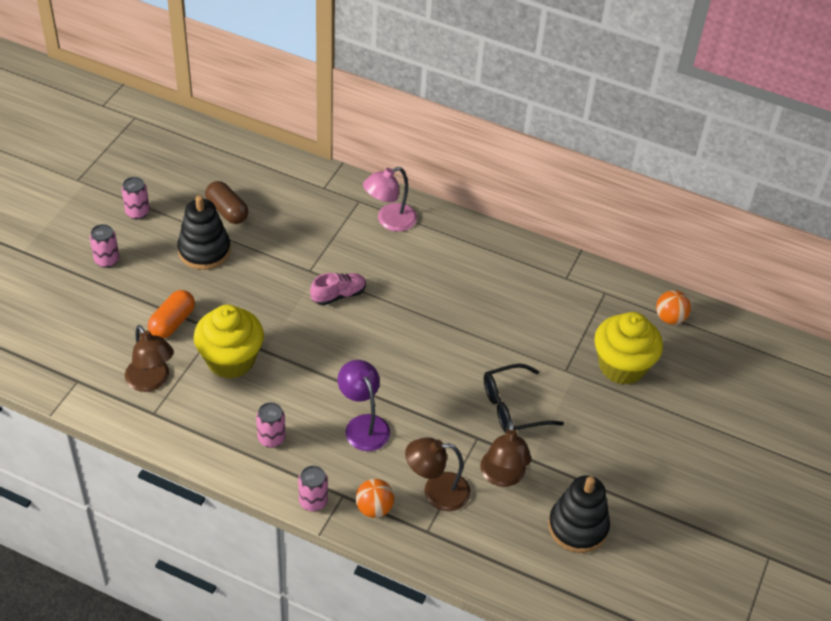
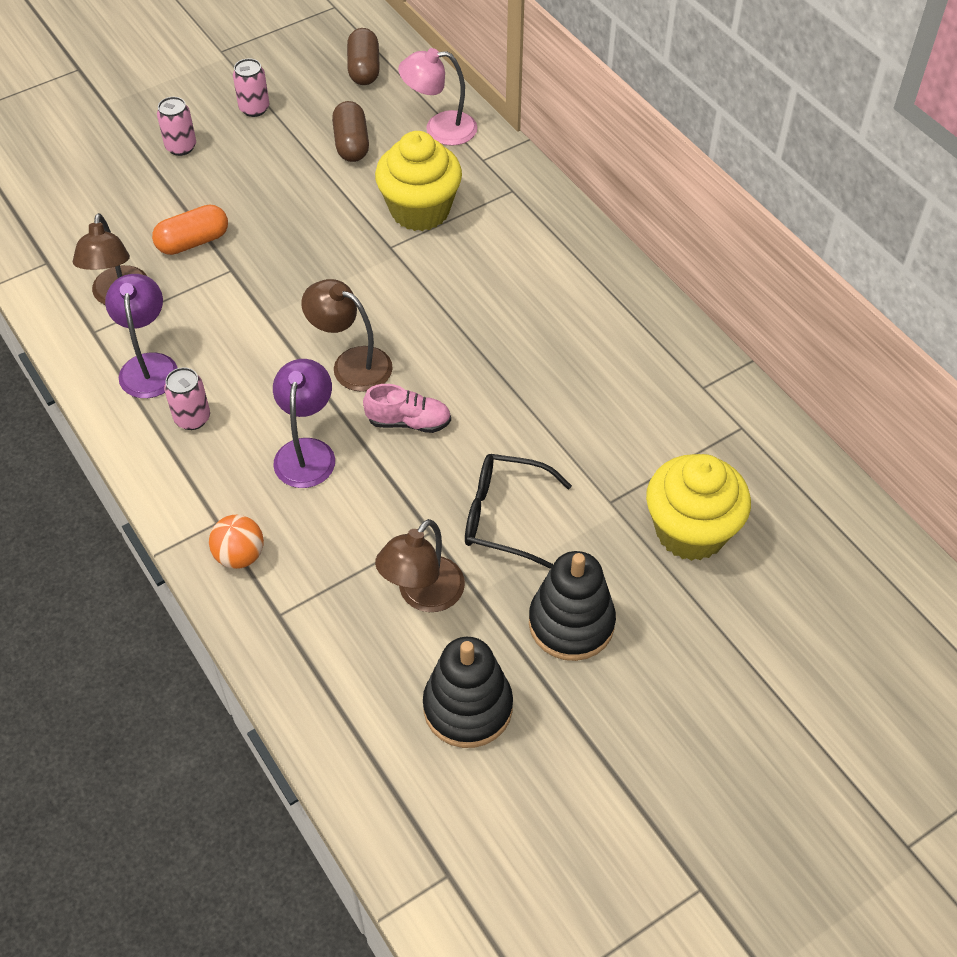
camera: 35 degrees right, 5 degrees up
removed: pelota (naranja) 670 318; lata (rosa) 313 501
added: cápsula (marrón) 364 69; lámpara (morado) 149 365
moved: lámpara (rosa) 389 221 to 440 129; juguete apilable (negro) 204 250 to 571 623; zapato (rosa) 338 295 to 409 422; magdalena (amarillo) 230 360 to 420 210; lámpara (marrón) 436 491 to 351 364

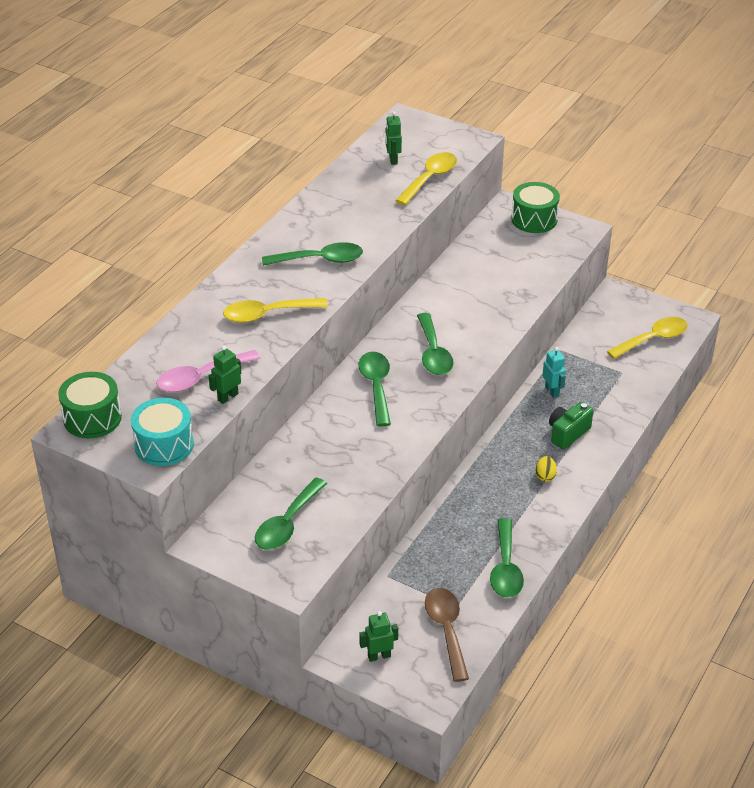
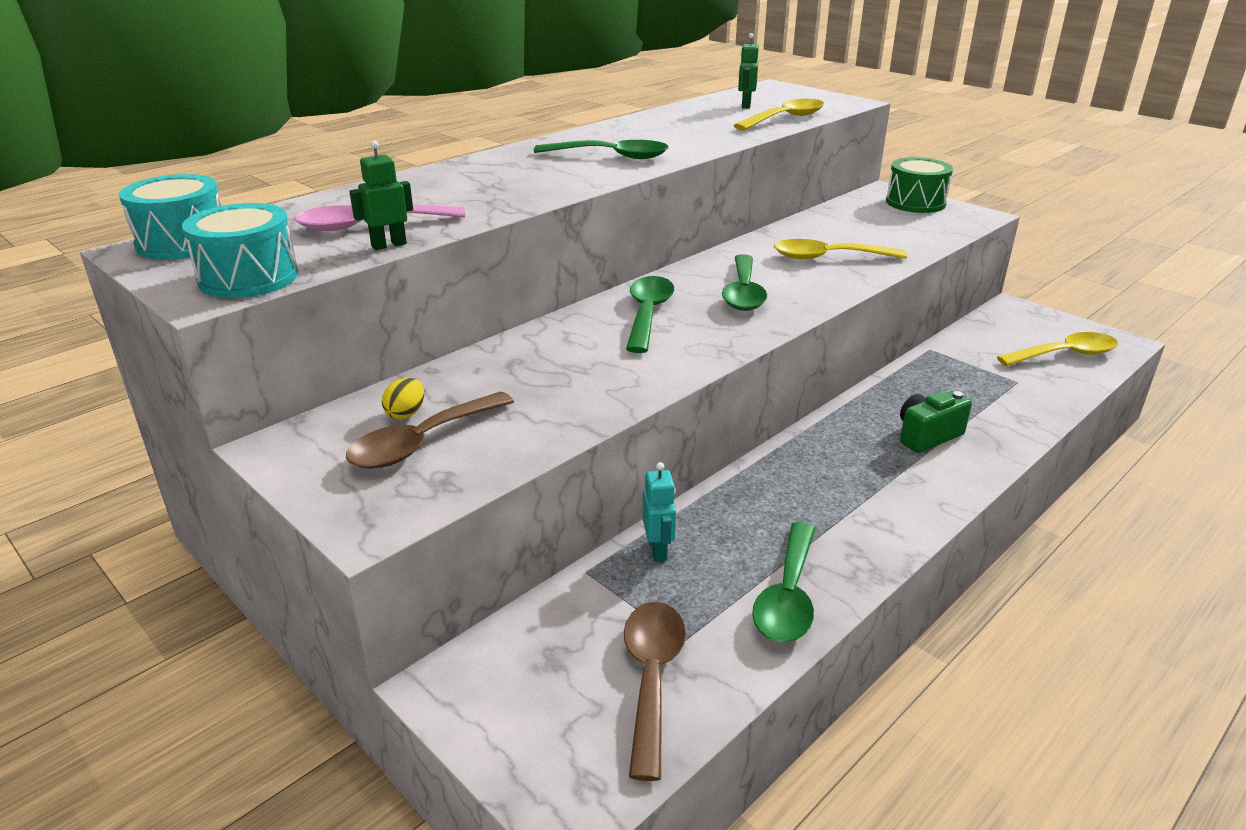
camera: 15 degrees right, 10 degrees down
removed: robot (verde) 379 656
moved: cuchara (amarillo) 268 314 to 828 257; robot (turquesa) 552 391 to 658 550; huevo (amarillo) 545 476 to 406 413
recoloured: tambor (verde) 92 418 to tambor (turquesa) 183 243; cuchara (verde) 287 523 to cuchara (marrón) 422 442

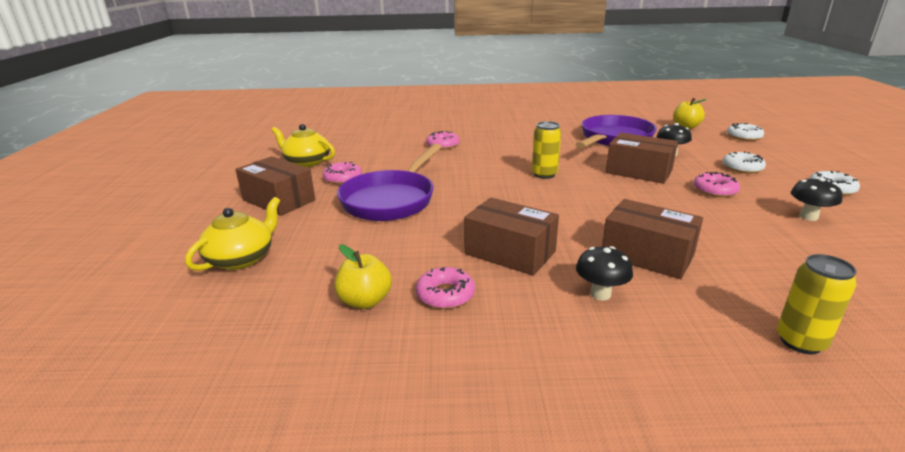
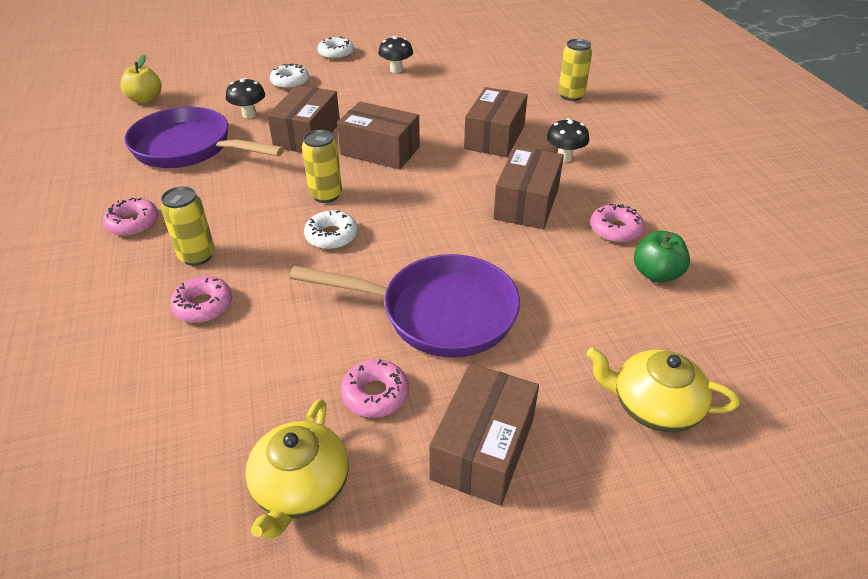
camera: 105 degrees left, 15 degrees up
added: caja (marrón) 380 151; lata (amarillo) 197 256
moved: rosquilla (blanco) 744 137 to 331 236; rosquilla (rosa) 714 190 to 133 223
recoloured: manzana (amarillo) 365 301 to manzana (verde) 656 274

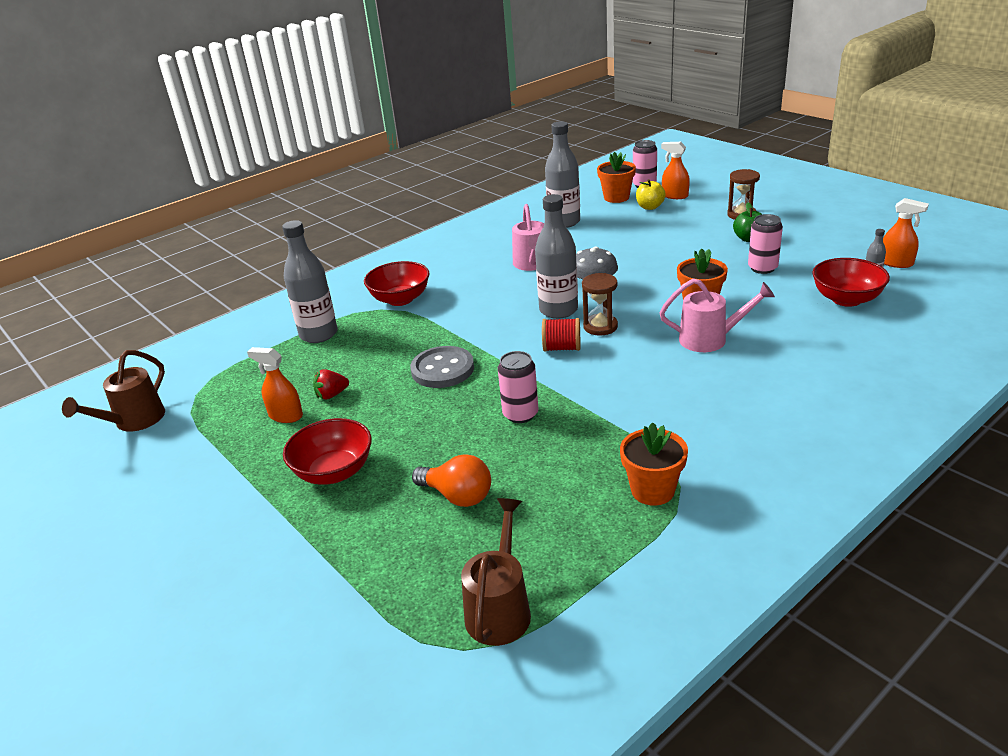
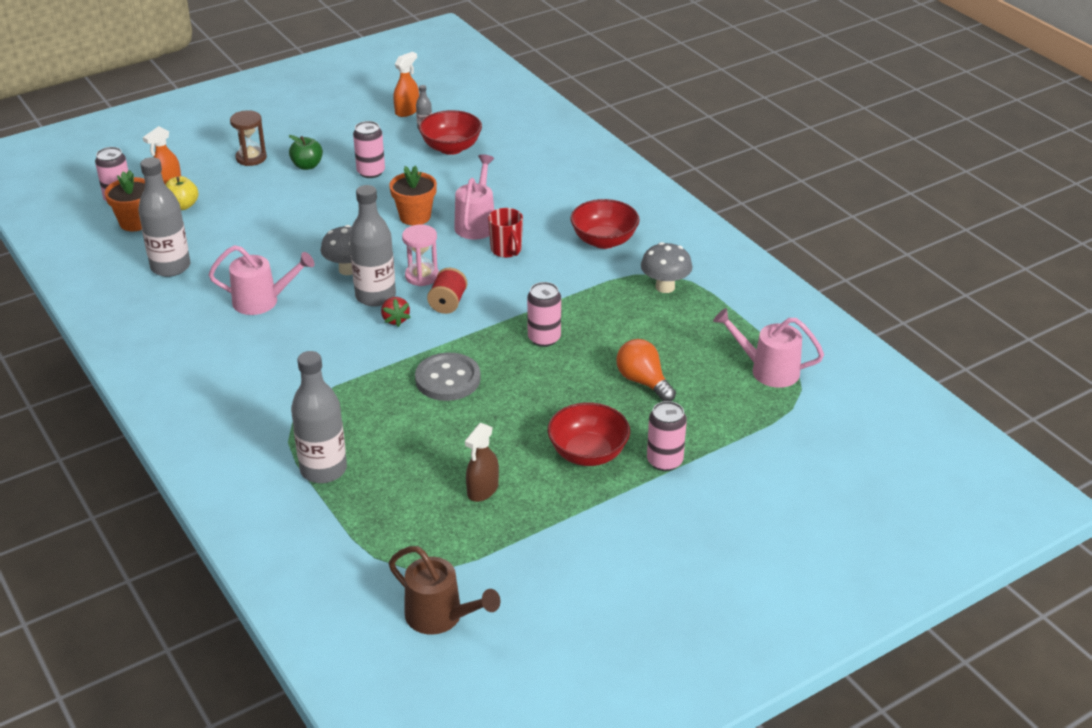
camera: 85 degrees left, 5 degrees up
added: taza (rojo) 506 250; lata (rosa) 664 461
moved: cuenco (rojo) 400 299 to 604 240; fresa (rojo) 331 395 to 395 319
replaced: maceta (naranja) 652 490 to seta (gris) 665 287
recoloured: reloj de arena (marrón) 600 326 to reloj de arena (rosa) 422 276; pulverizador (naranja) 285 416 to pulverizador (marrón) 482 490; regadera (marrón) 500 608 to regadera (rosa) 767 370
turned: bombilla (naranja) 457 496 = 643 382 75 degrees counterclockwise

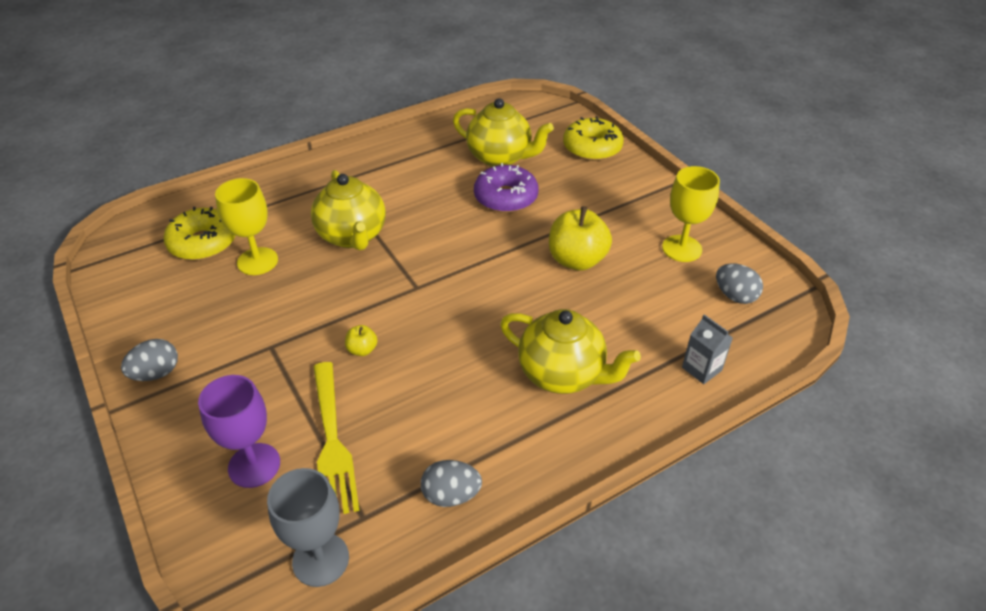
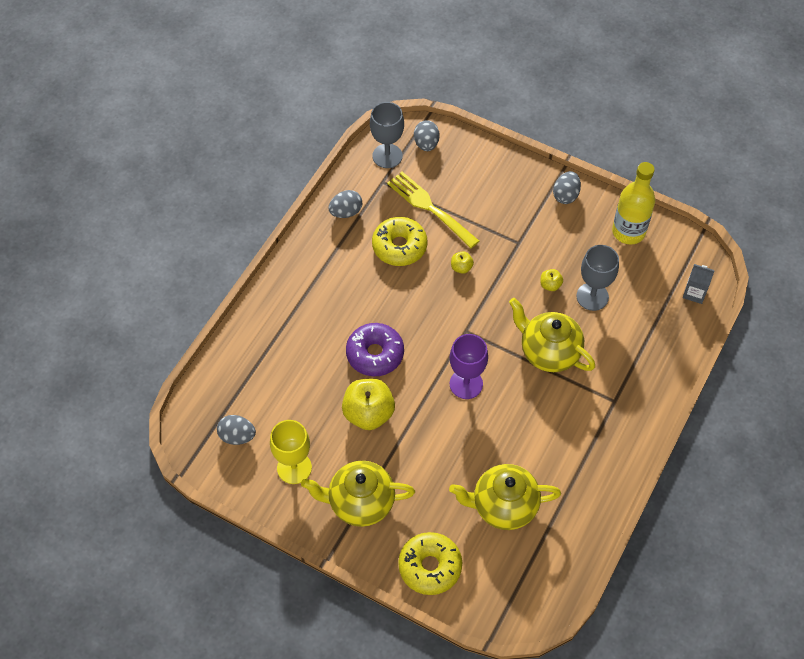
camera: 150 degrees right, 15 degrees up
added: huevo (gris) 426 144; botella (amarillo) 628 232; manzana (amarillo) 550 285
moved: rosquilla (morado) 505 197 to 375 354; rosquilla (amarillo) 203 243 to 399 246; tetera (amarillo) 563 374 to 360 503; cartón de leche (gris) 701 369 to 694 293; copa (morado) 254 465 to 466 384
recoloured: copa (amarillo) 257 261 to copa (gris) 592 296

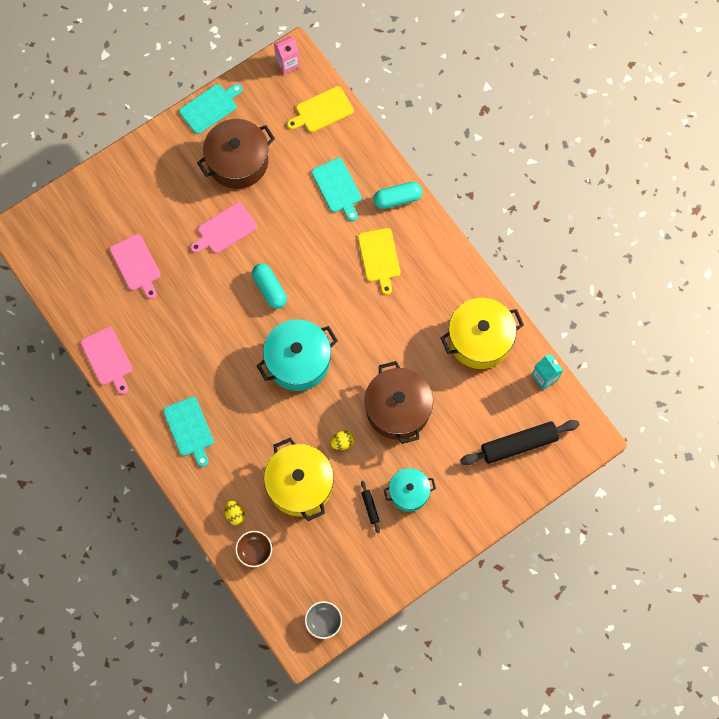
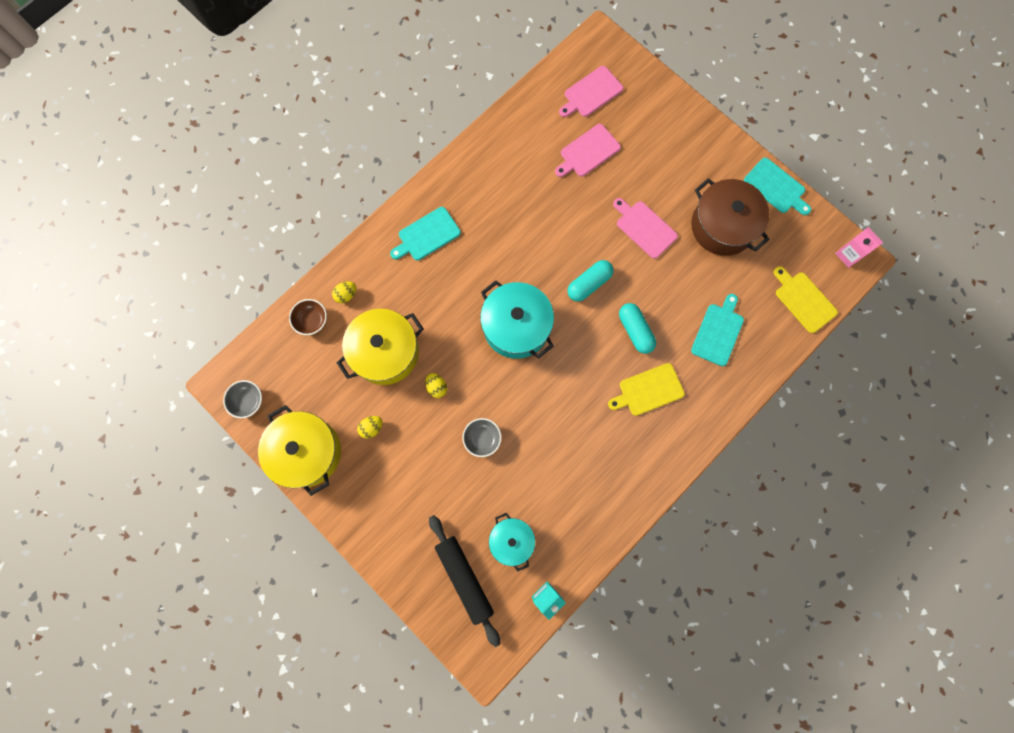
camera: 80 degrees right, 5 degrees up
moved: cápsula (turquesa) 397 199 to 635 331; olla (amarillo) 480 339 to 307 452; tabla de cortar (rosa) 107 359 to 591 93; olla (turquesa) 409 492 to 511 541
replaced: olla (marrón) 398 409 to cuenco (gris) 482 439; rodillo (negro) 370 507 to huevo (amarillo) 371 428
turned: tabla de cortar (turquesa) 337 188 = 718 332 150 degrees clockwise

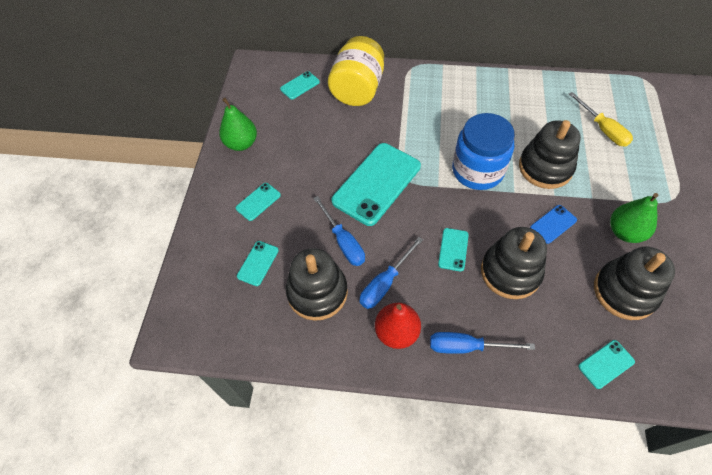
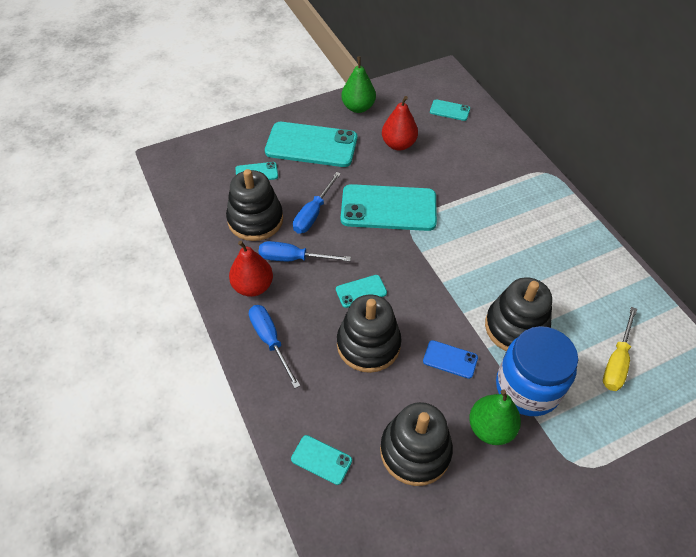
camera: 55 degrees right, 5 degrees down
removed: tarro (amarillo) 357 89
added: pera (rojo) 398 144
moved: tarro (azul) 477 170 to 527 387
resized: móvil (turquesa) 258 201 = 311 145 x2.19

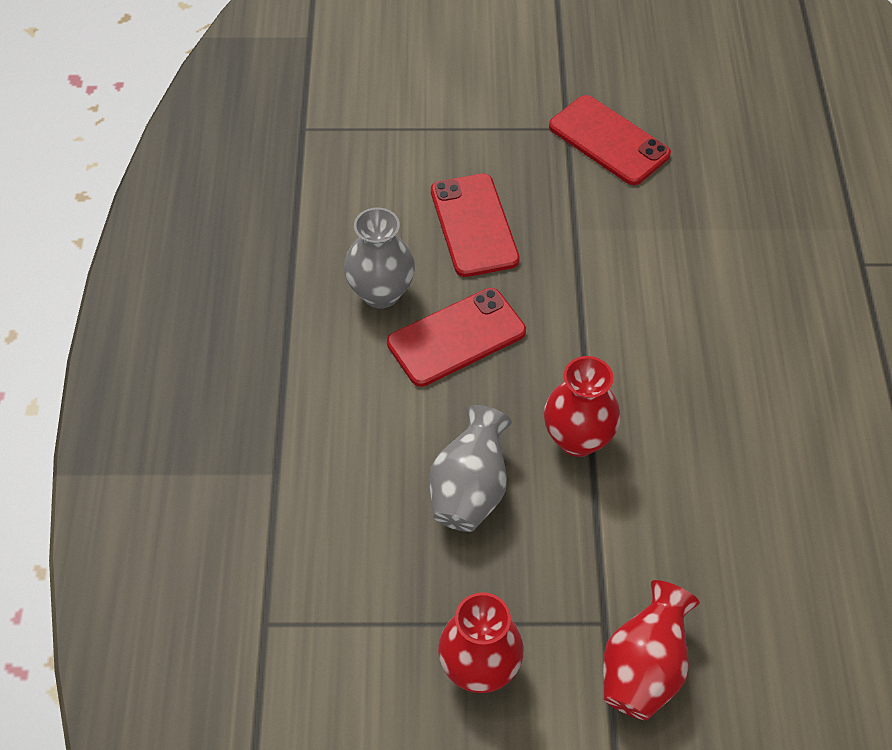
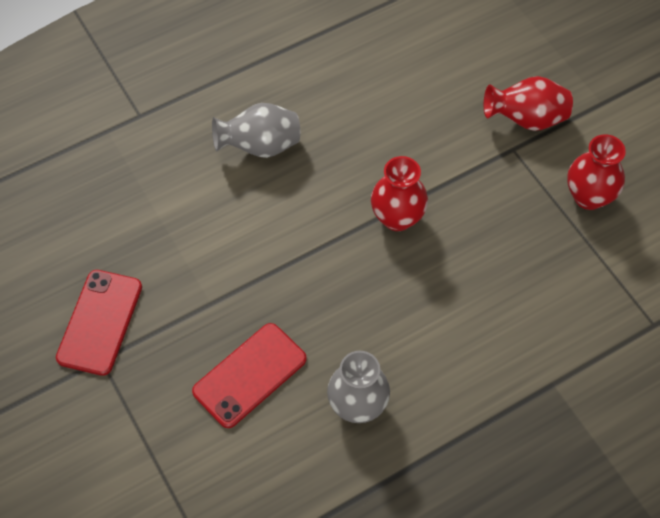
camera: 120 degrees left, 5 degrees up
removed: móvil (rojo) 456 337
moved: florero (gris) 469 491 to 260 146

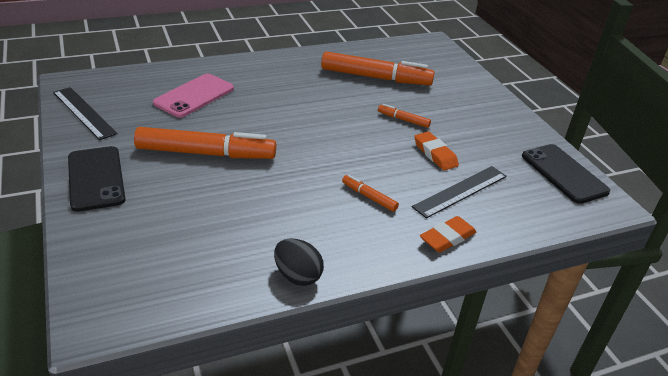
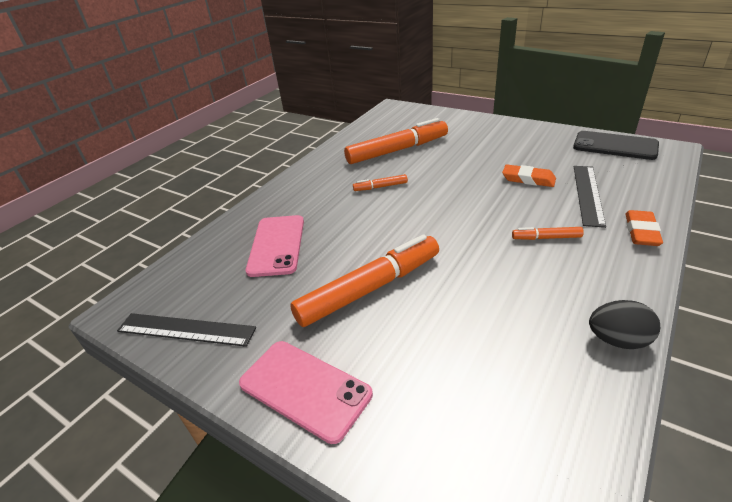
camera: 30 degrees left, 0 degrees up
moved: rotulador (naranja) 403 120 to 380 187
recoloured: móvil (negro) 96 178 to móvil (rosa) 304 389

